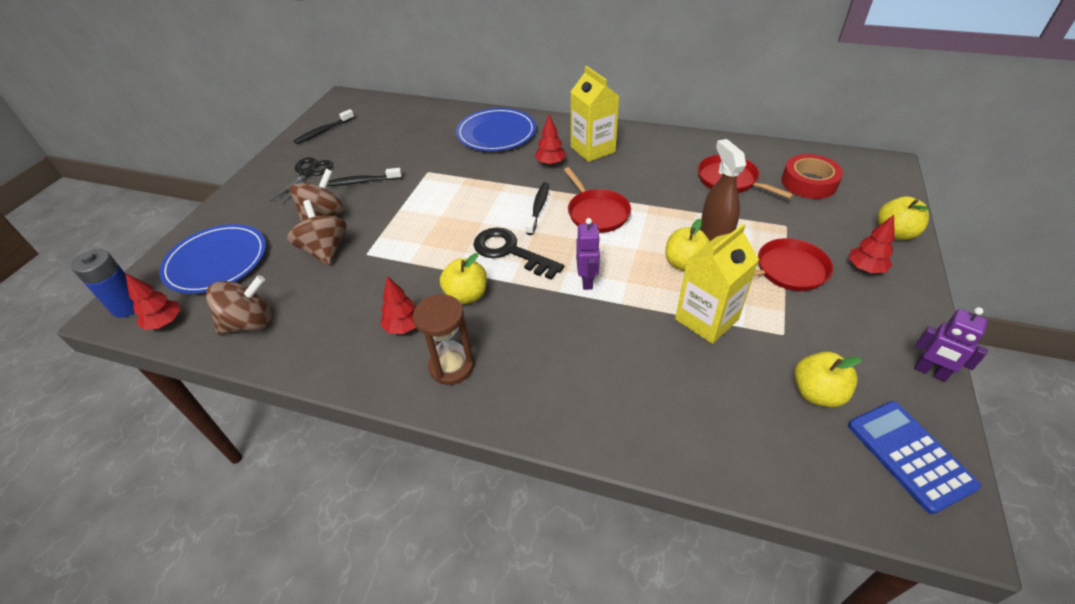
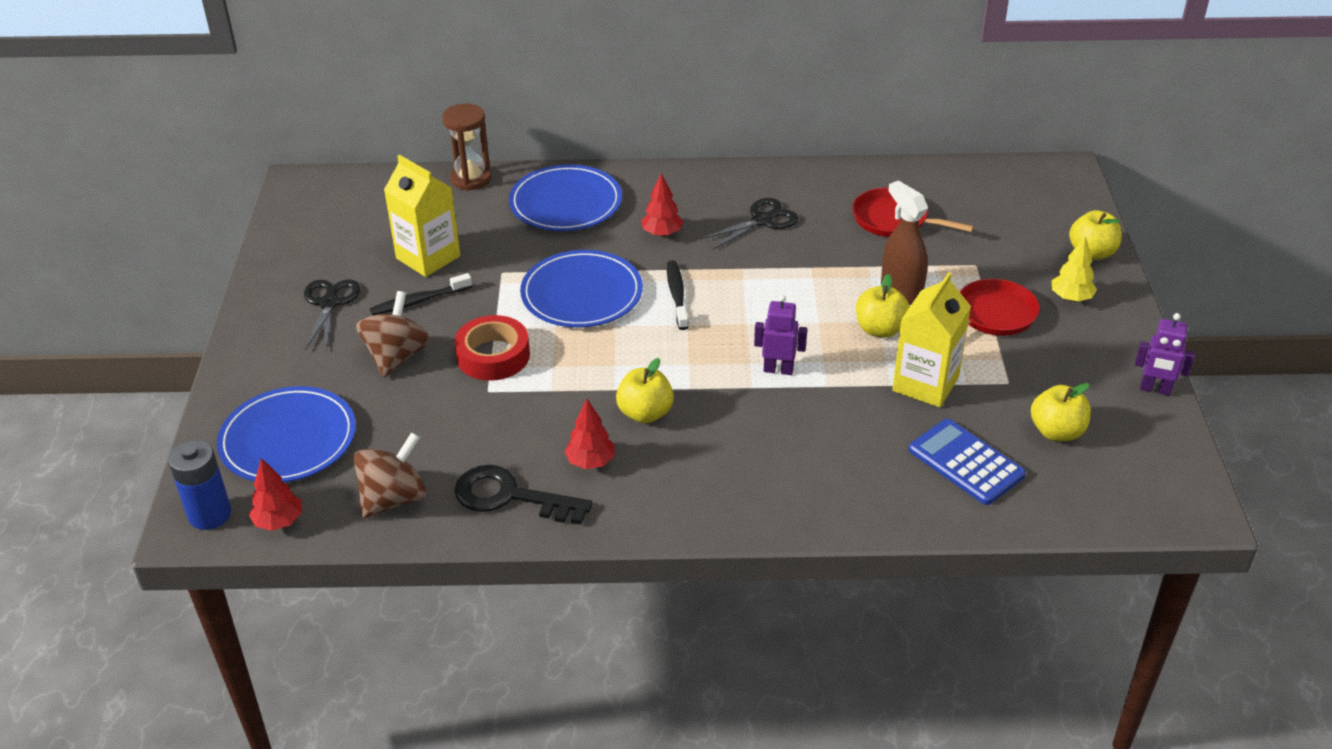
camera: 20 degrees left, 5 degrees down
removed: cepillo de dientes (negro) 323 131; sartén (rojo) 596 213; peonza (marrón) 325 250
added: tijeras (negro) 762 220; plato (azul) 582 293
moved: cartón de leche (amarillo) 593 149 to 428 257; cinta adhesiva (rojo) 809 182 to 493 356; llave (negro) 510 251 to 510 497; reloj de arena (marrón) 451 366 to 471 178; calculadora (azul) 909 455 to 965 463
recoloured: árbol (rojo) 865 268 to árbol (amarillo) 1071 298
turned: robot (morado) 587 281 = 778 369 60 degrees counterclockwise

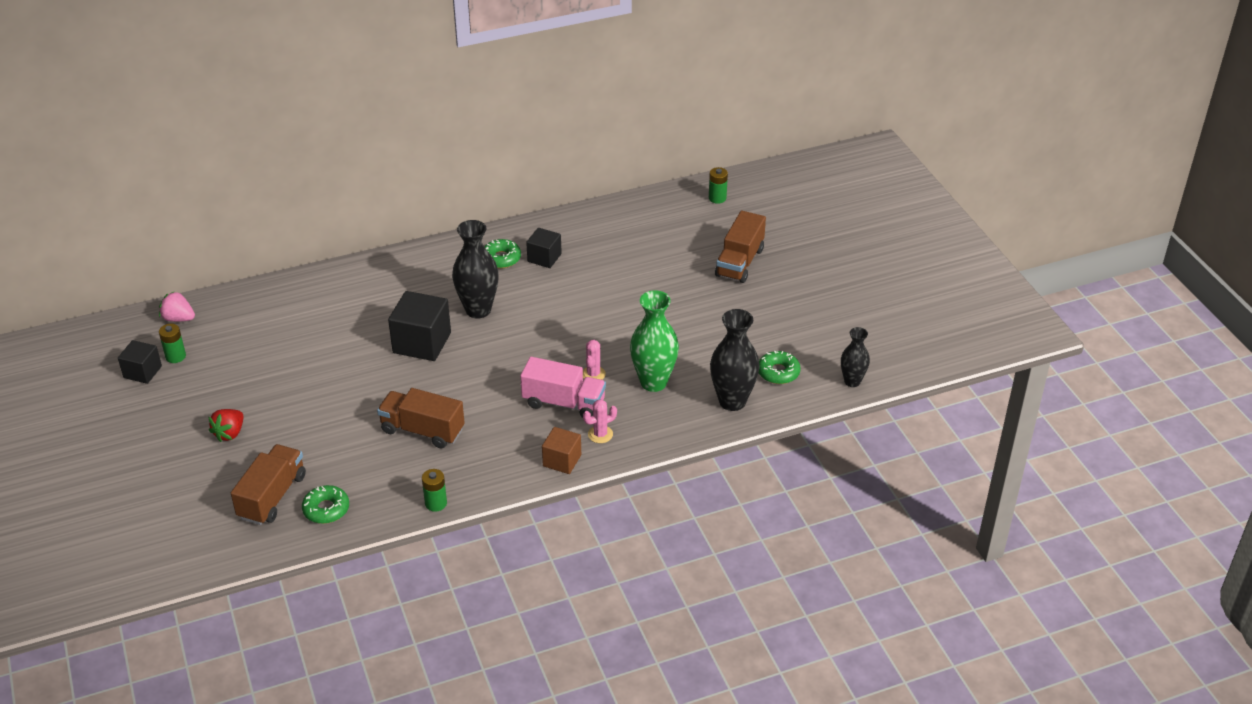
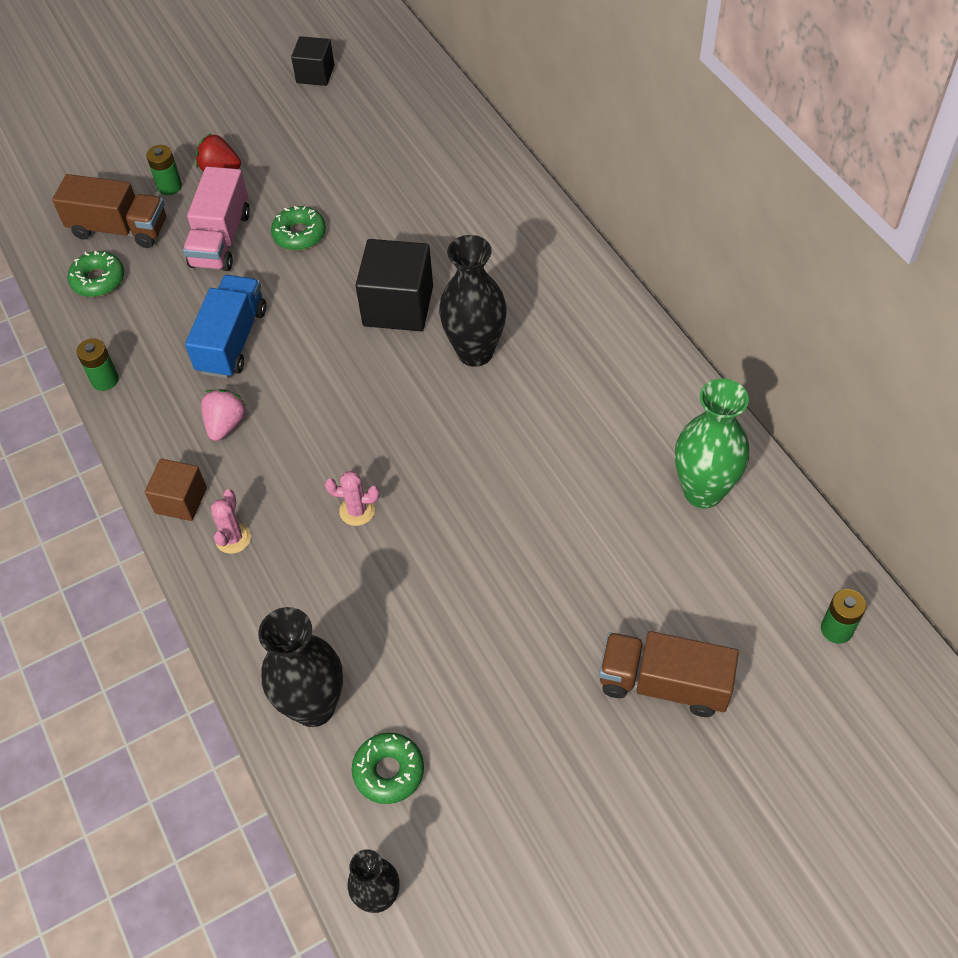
camera: 85 degrees right, 15 degrees up
removed: cubo (negro) 544 258
moved: rosquilla (verde) 501 258 to 299 234; florero (verde) 653 382 to 703 491; fresa (rosa) 178 319 to 226 424; pila (verde) 175 356 to 169 186; camión (rosa) 564 403 to 221 239
recoloured: camión (marrón) 422 430 to camión (azul) 232 341
turned: cactus (rosa) 600 434 = 233 538 45 degrees clockwise

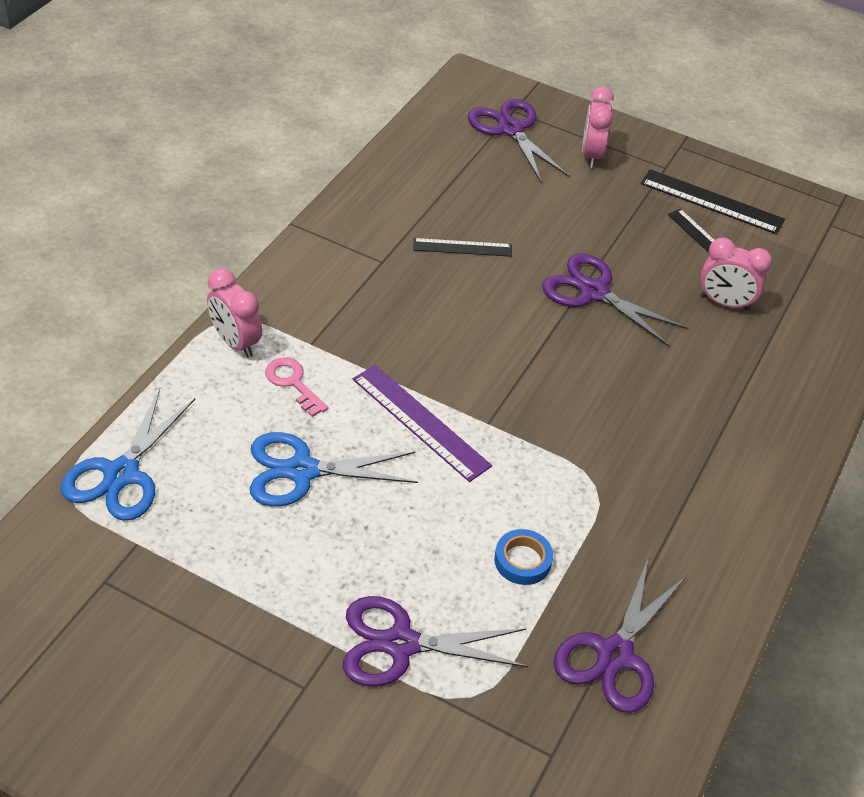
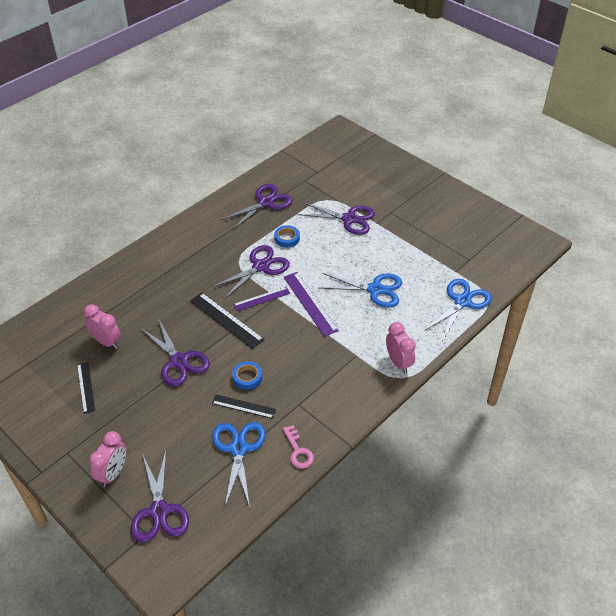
camera: 160 degrees left, 0 degrees up
added: tijeras (morado) 260 267; regla (morado) 262 299; cinta adhesiva (azul) 247 377; tijeras (azul) 238 449
moved: regla (negro) 711 201 to 226 320; llave (rosa) 293 383 to 298 451

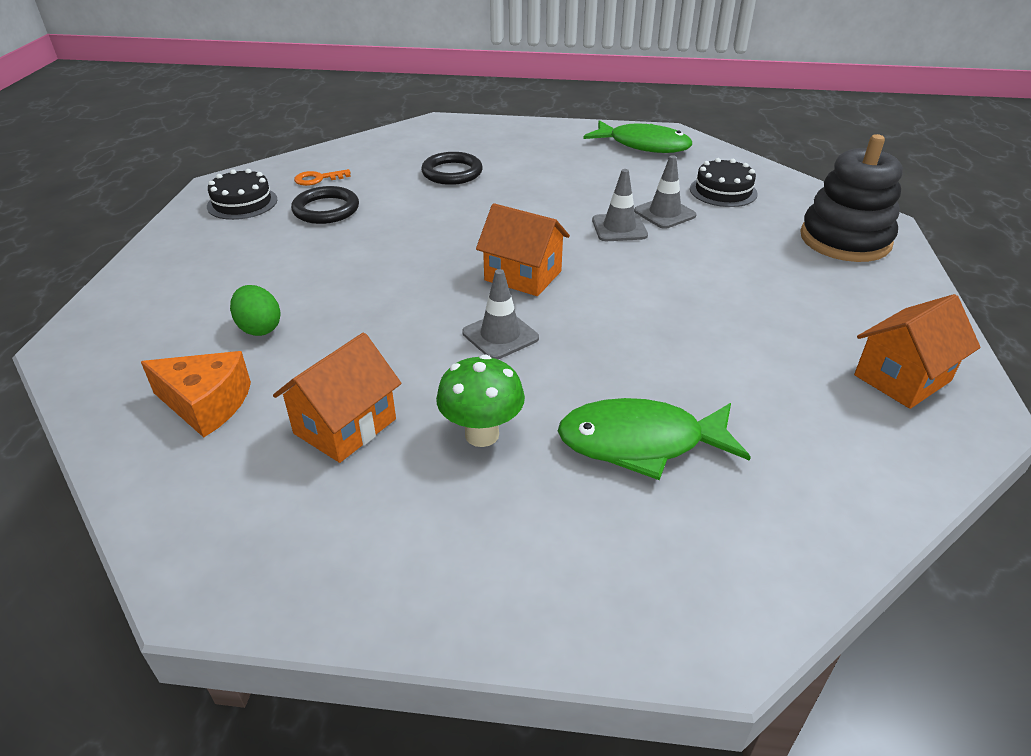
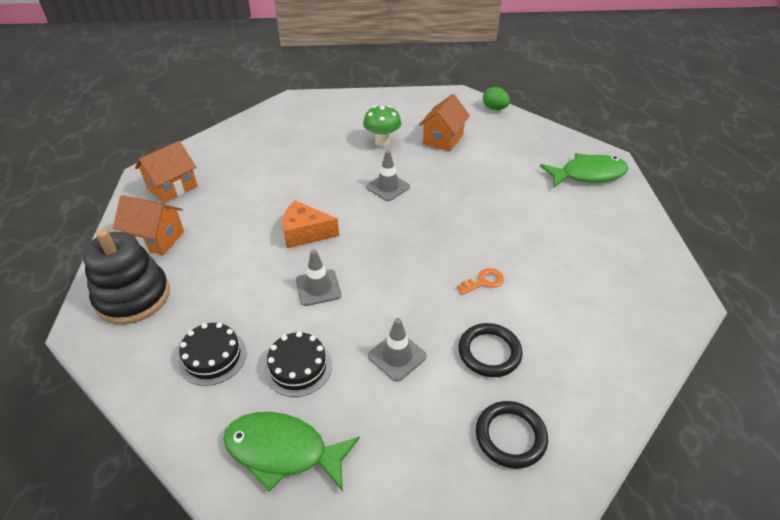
camera: 170 degrees right, 5 degrees up
moved: cono de tráfico (gris) 664 213 to 397 356; tarta (negro) 242 203 to 298 367; llave (naranja) 318 179 to 484 281; anillo (negro) 326 209 to 510 436; casa (naranja) 523 276 to 156 238; huevo (verde) 259 328 to 494 108; queso (naranja) 206 404 to 305 233; pez (verde) 641 442 to 588 174

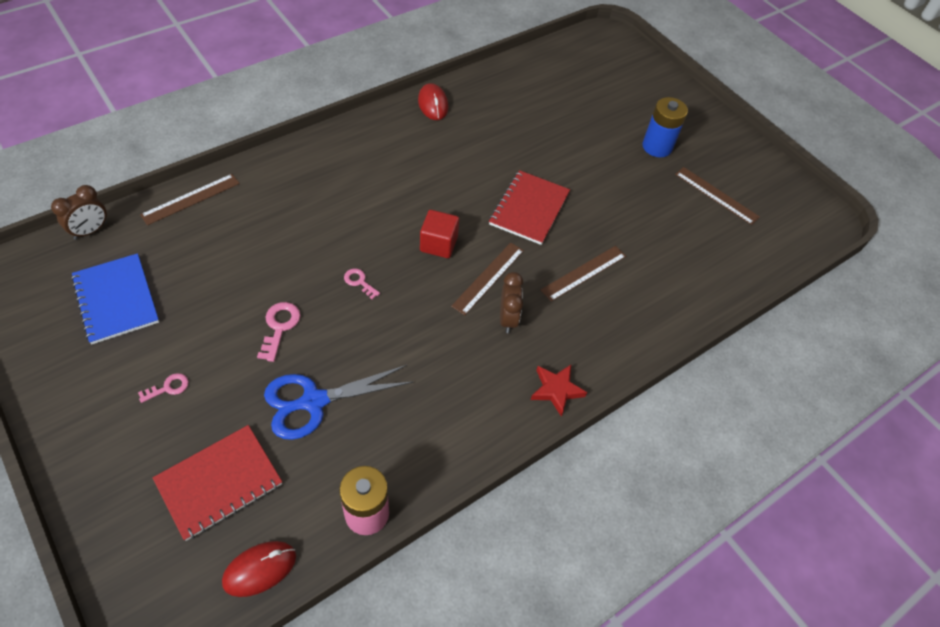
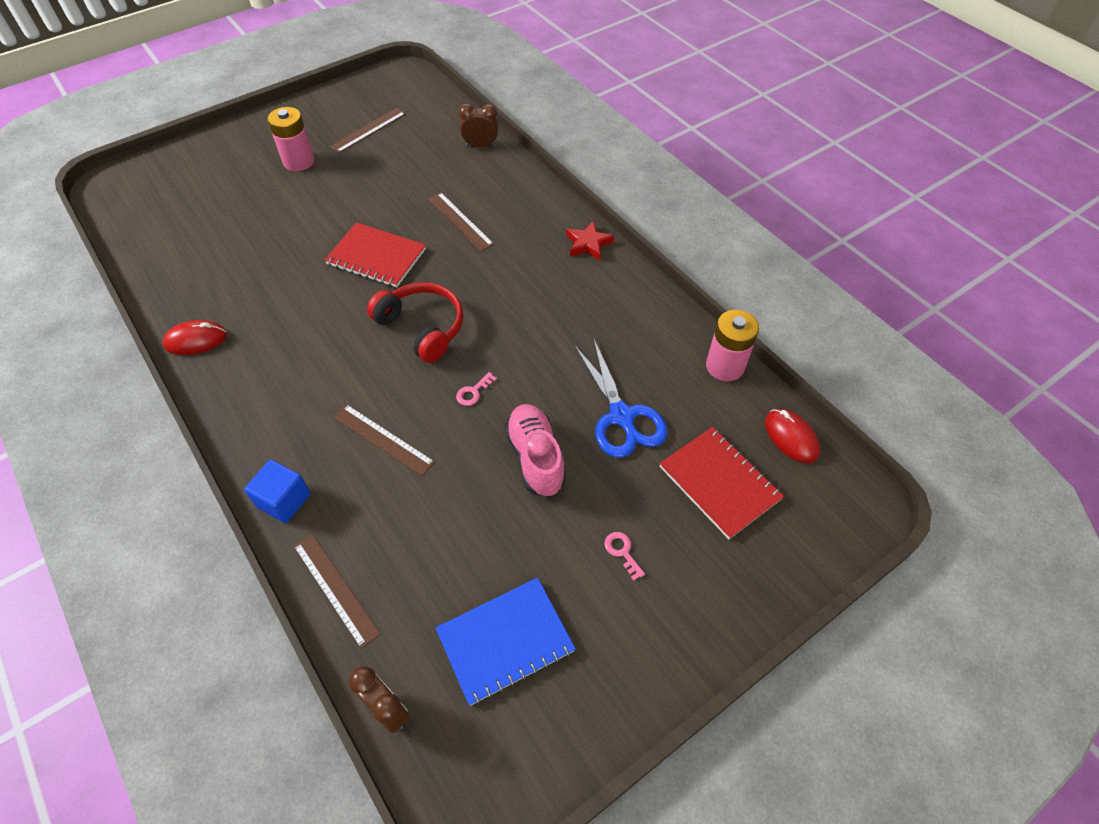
camera: 85 degrees left, 0 degrees up
added: cubo (azul) 284 500
moved: regla (marrón) 488 278 to 383 439; despertador (marrón) 508 318 to 480 146
replaced: cubo (rojo) 438 244 to auriculares (rojo) 422 328; llave (rosa) 279 327 to zapato (rosa) 535 457
recoloured: pila (azul) 657 147 to pila (rosa) 299 161

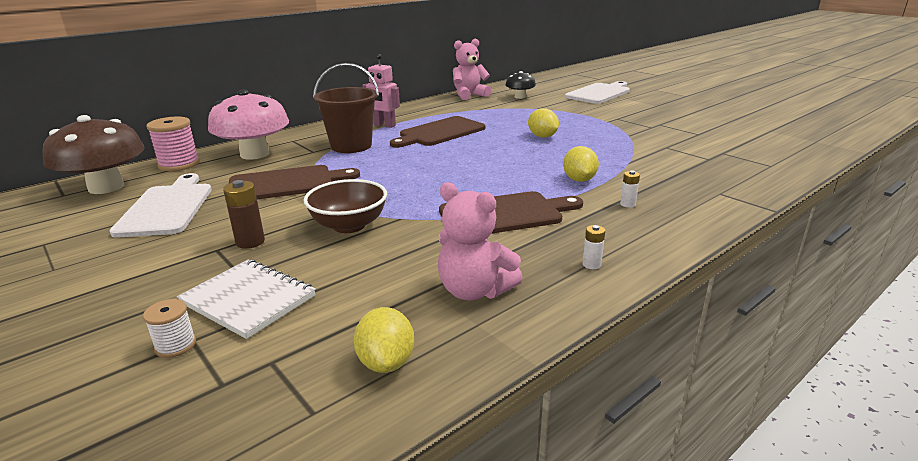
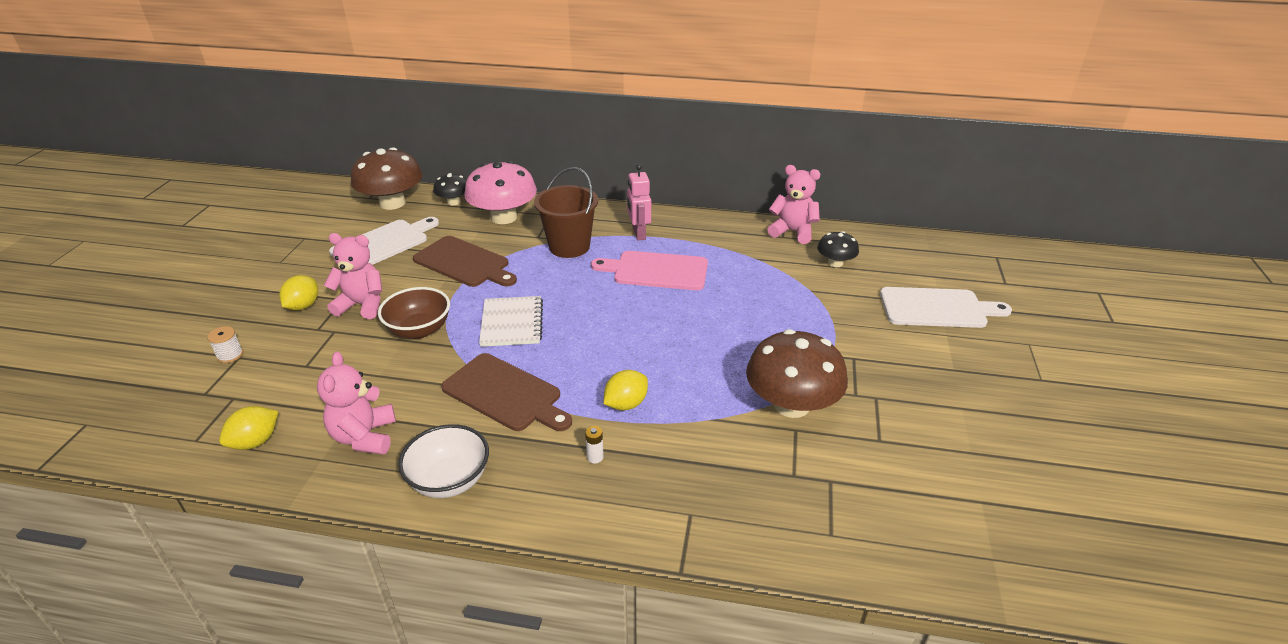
camera: 50 degrees right, 10 degrees up
added: seta (marrón) 791 405
moved: limón (amarillo) 542 136 to 303 306; cuaderno (blanco) 248 300 to 512 323
replaced: carrete (rosa) 179 164 to seta (negro) 453 202; pila (marrón) 250 242 to osito (rosa) 362 305; pila (blanco) 591 264 to cuenco (blanco) 449 480
recoloured: tabla de cortar (marrón) 439 132 to tabla de cortar (rosa) 656 271

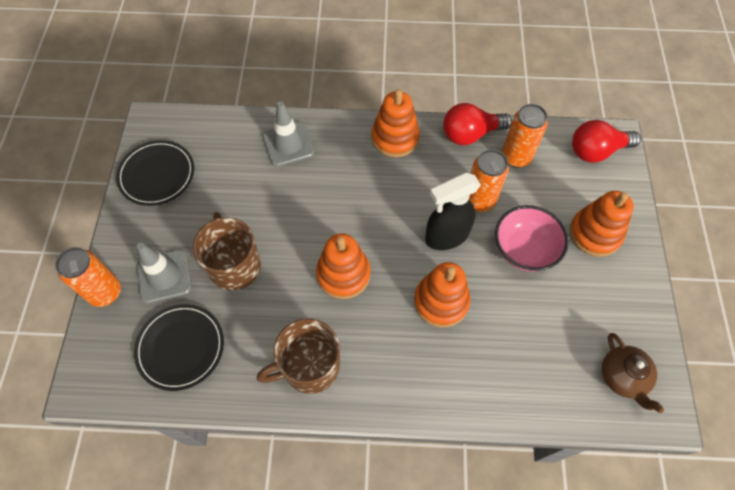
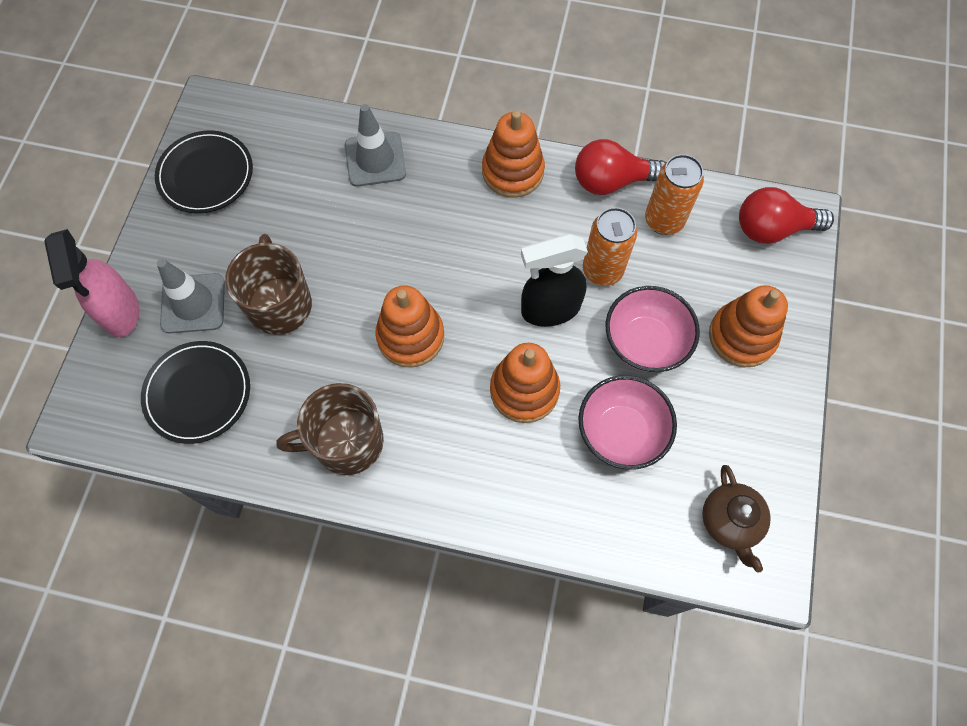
camera: 10 degrees right, 5 degrees up
added: cuenco (rosa) 621 432
replaced: lata (naranja) 105 292 to pulverizador (rosa) 120 312

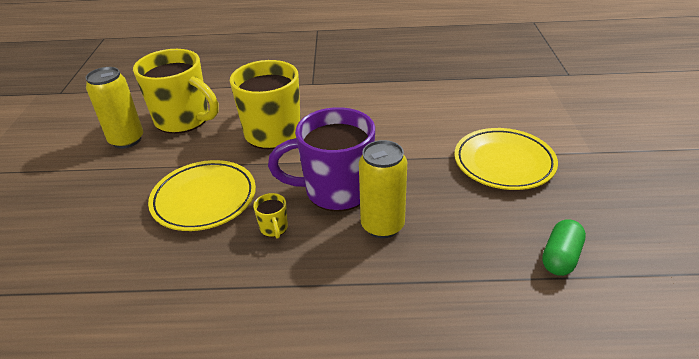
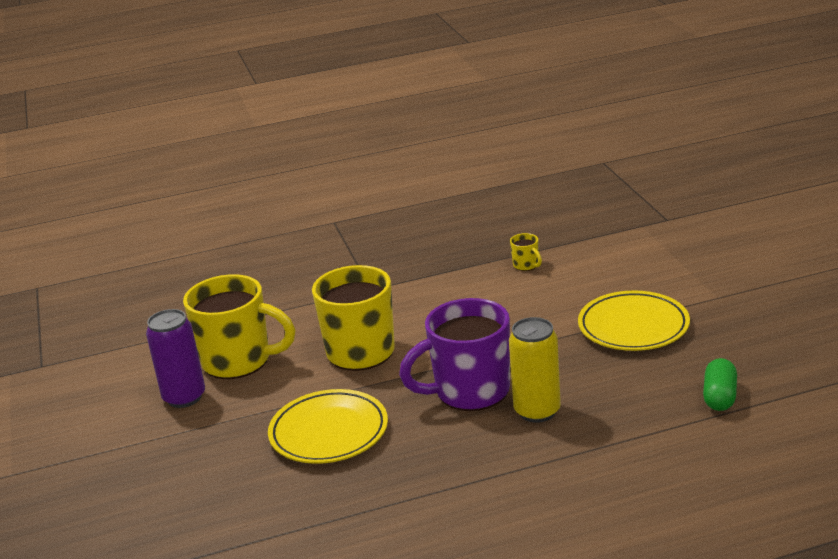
camera: 15 degrees left, 10 degrees down
moved: taza (amarillo) 274 228 to 526 265
recoloured: lata (amarillo) 127 140 to lata (morado) 184 397

